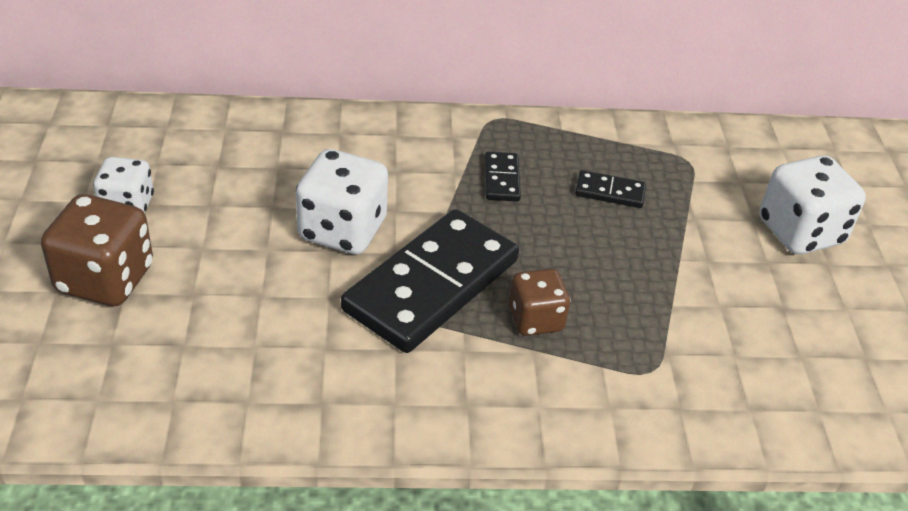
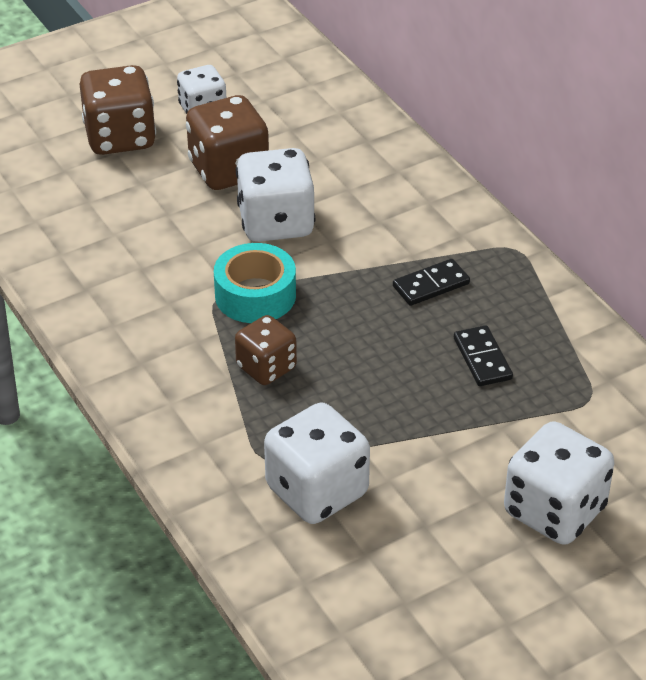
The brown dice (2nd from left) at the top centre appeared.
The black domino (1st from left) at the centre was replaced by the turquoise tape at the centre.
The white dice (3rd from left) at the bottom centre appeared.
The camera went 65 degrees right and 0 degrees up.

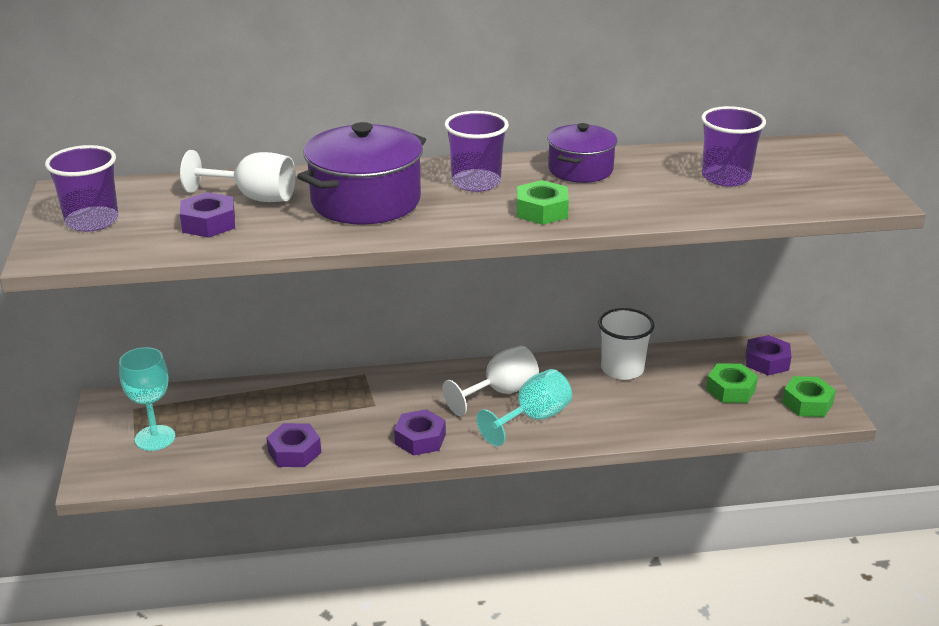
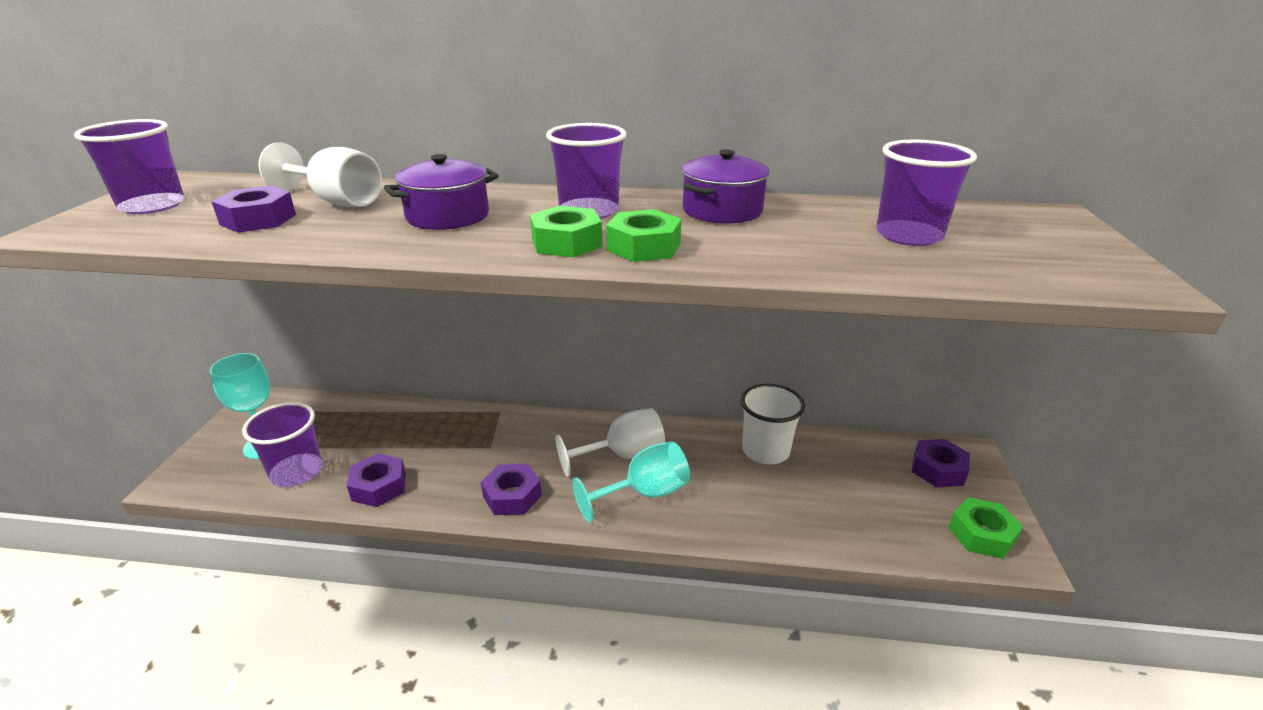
The purple cup (2nd from left) at the middle left appeared.
The purple pot (1st from left) at the top centre changed to 0.62 times the size.
The green nut (2nd from left in the first image) moved from the middle right to the top centre.
The camera went 15 degrees right and 0 degrees up.

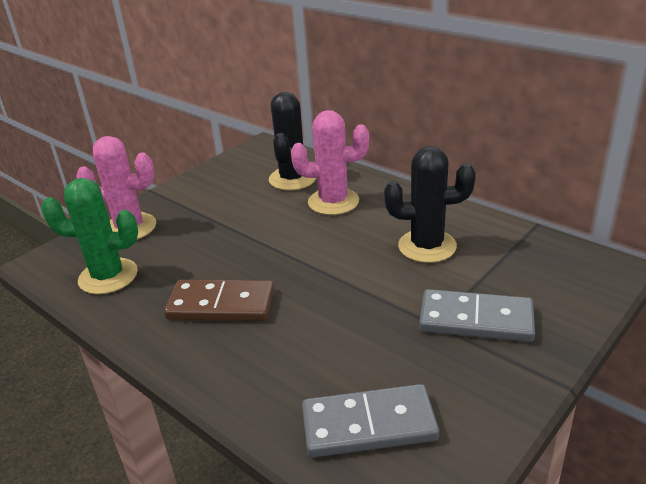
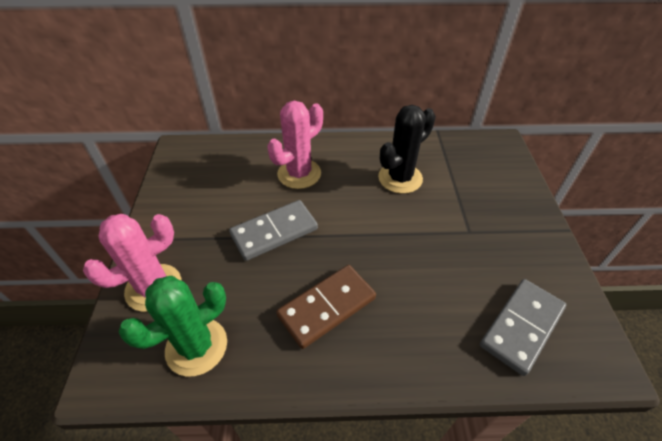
The grey domino (2nd from left in the first image) moved from the middle right to the centre.
The black cactus (1st from left) at the top centre disappeared.
The camera went 45 degrees left and 15 degrees up.

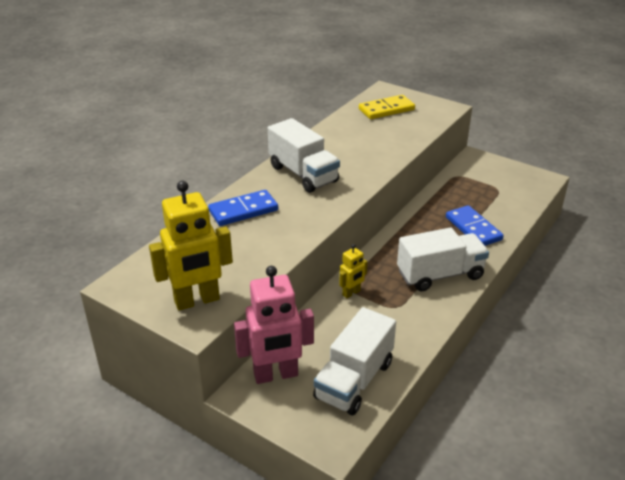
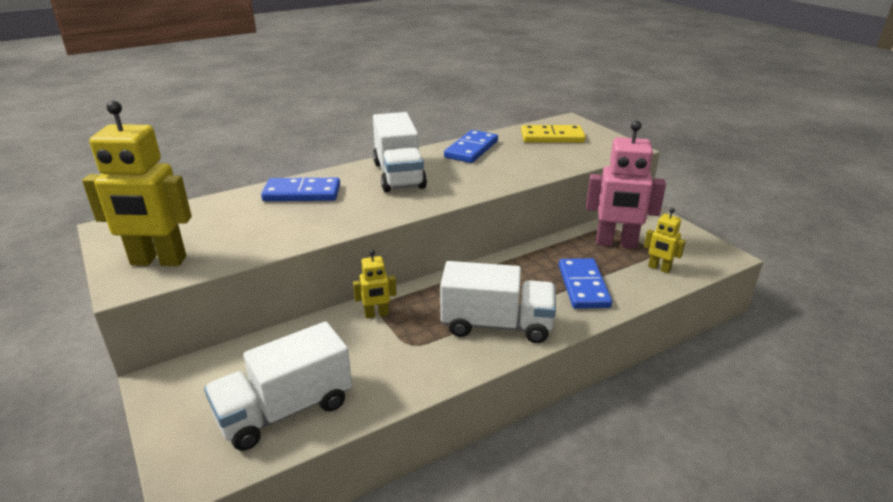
The blue domino (2nd from left) at the top centre appeared.
The pink robot moved from the bottom centre to the middle right.
The yellow robot (3rd from left) at the middle right appeared.
The camera went 25 degrees right and 5 degrees down.

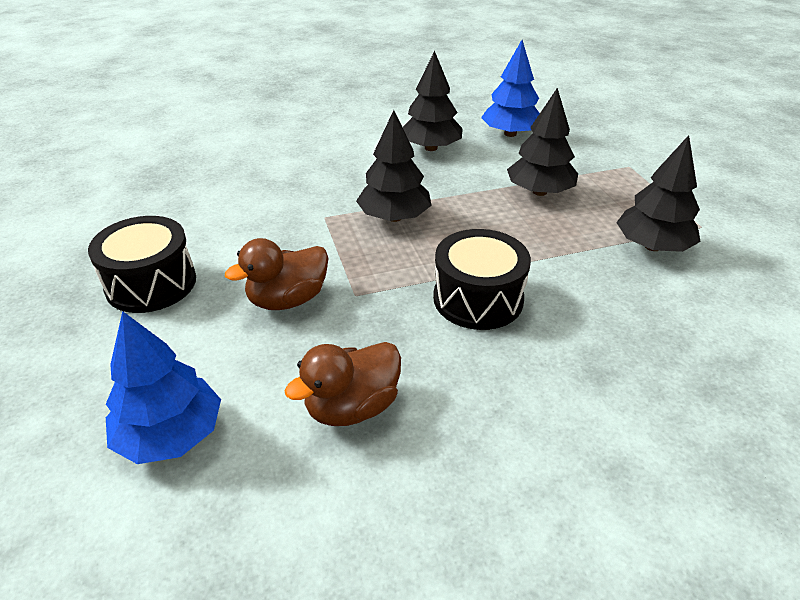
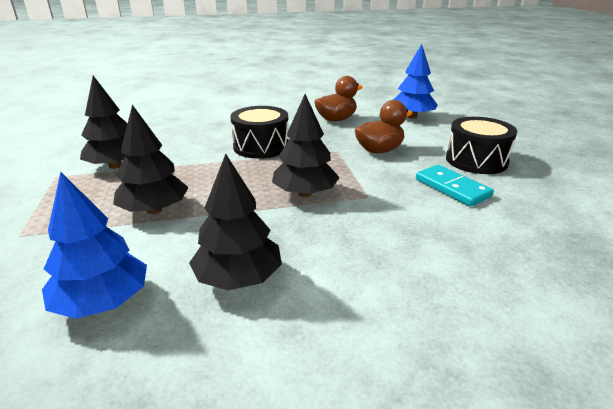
The turquoise domino at the middle right appeared.
The camera went 175 degrees left and 10 degrees down.

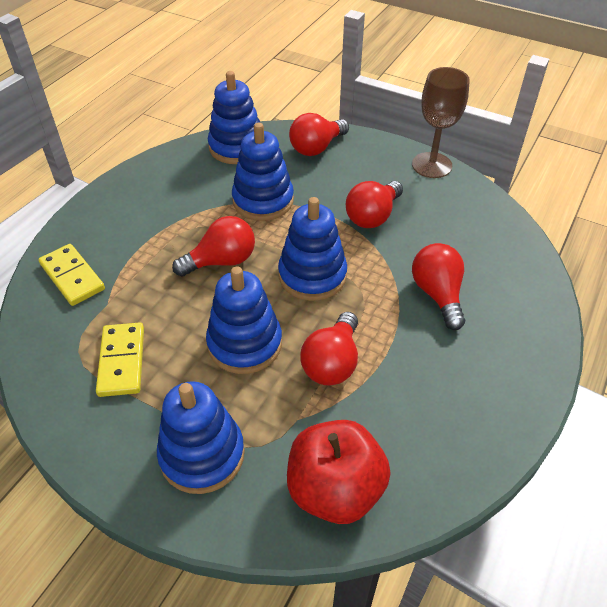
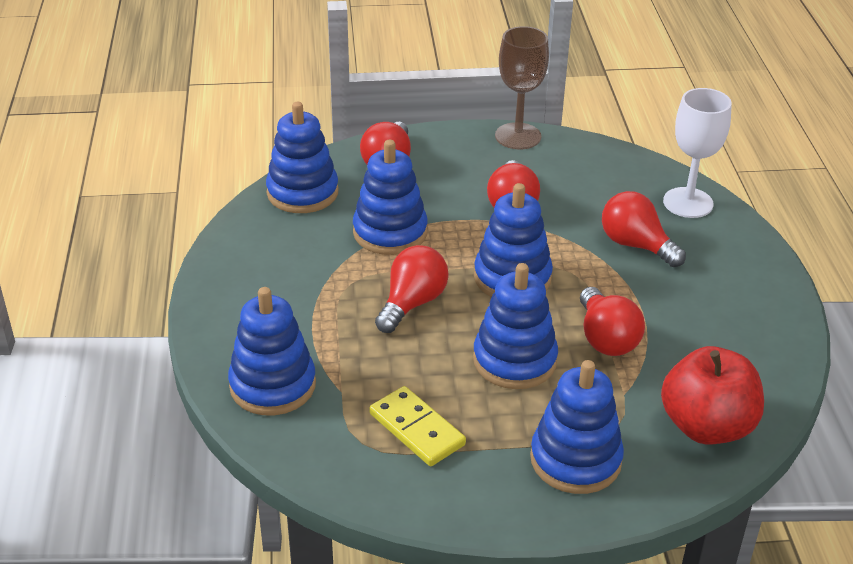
The yellow domino (1st from left) at the middle left was replaced by the blue stacking toy (1st from left) at the middle left.
The white goblet at the top right appeared.
The camera went 35 degrees left and 10 degrees down.

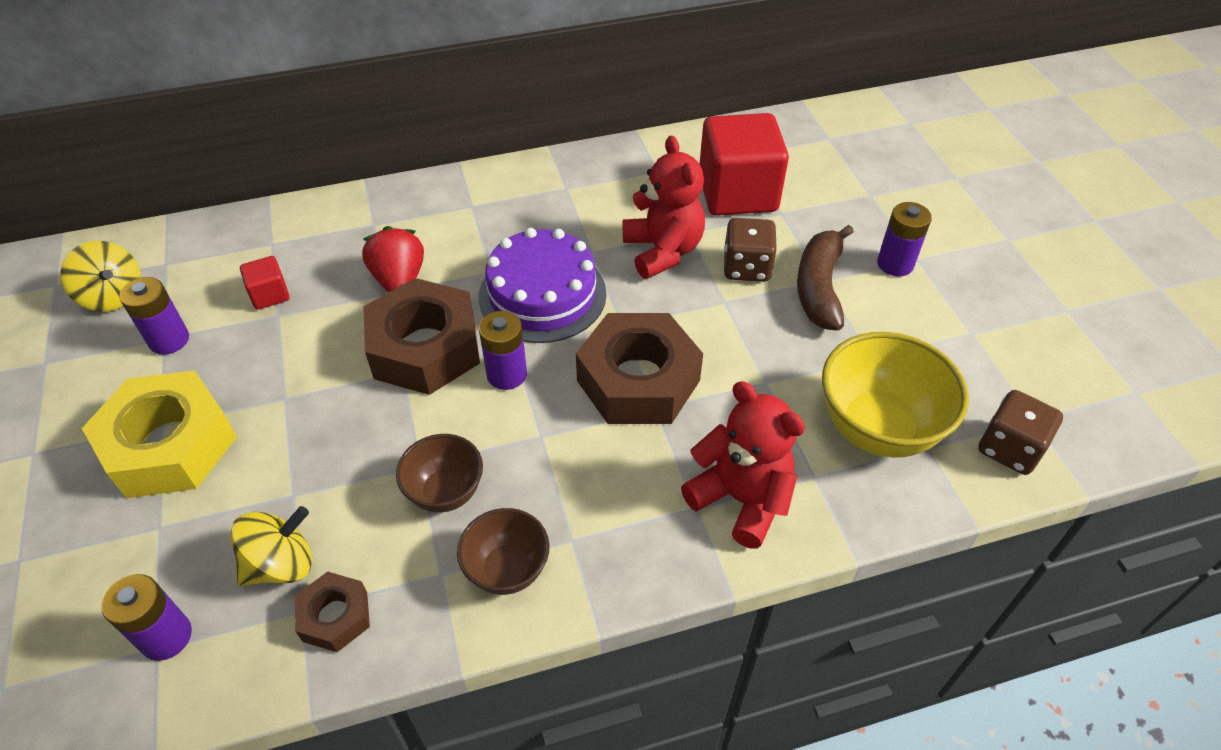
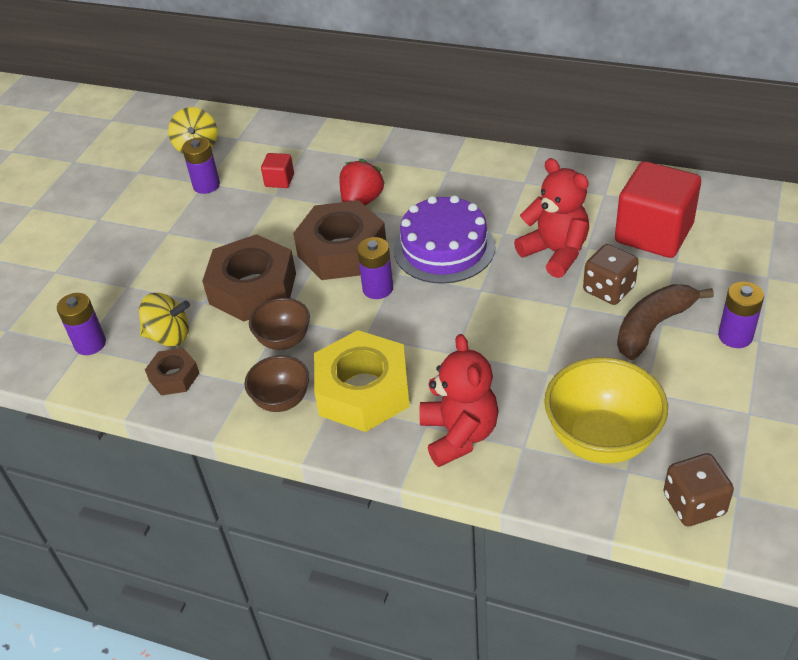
The brown nut (3rd from left in the first image) moved from the centre to the middle left.
The yellow nut moved from the middle left to the centre.
The red teddy bear (1st from left in the first image) at the top centre turned 60 degrees counterclockwise.
The camera went 40 degrees right and 5 degrees down.

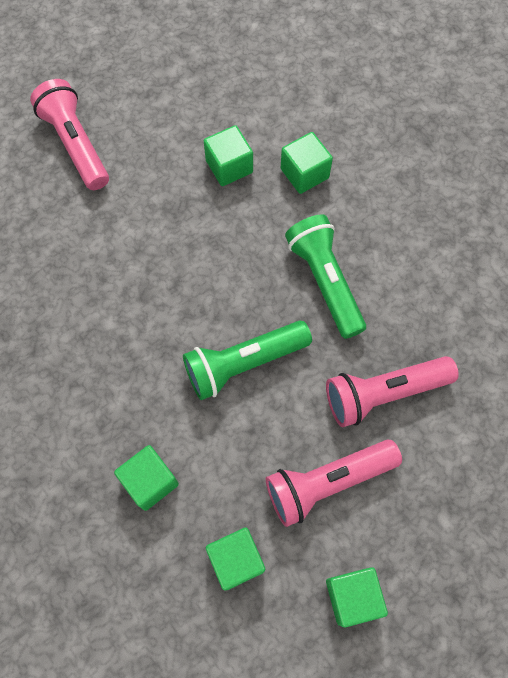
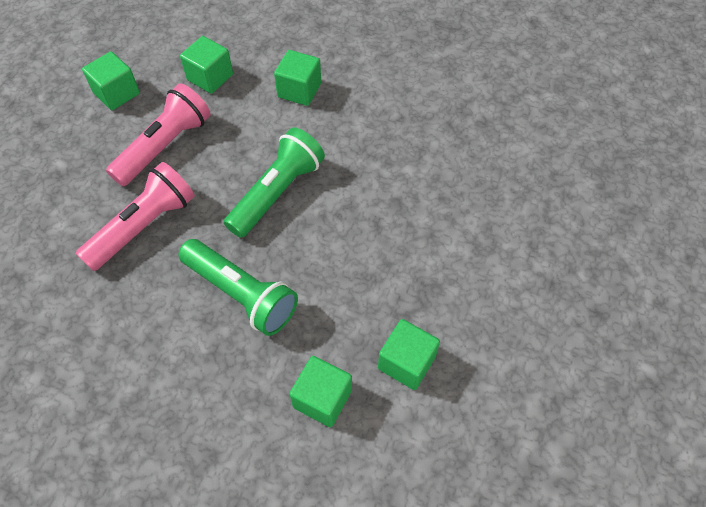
The pink flashlight (1st from left) at the top left disappeared.
The camera went 150 degrees right and 10 degrees down.

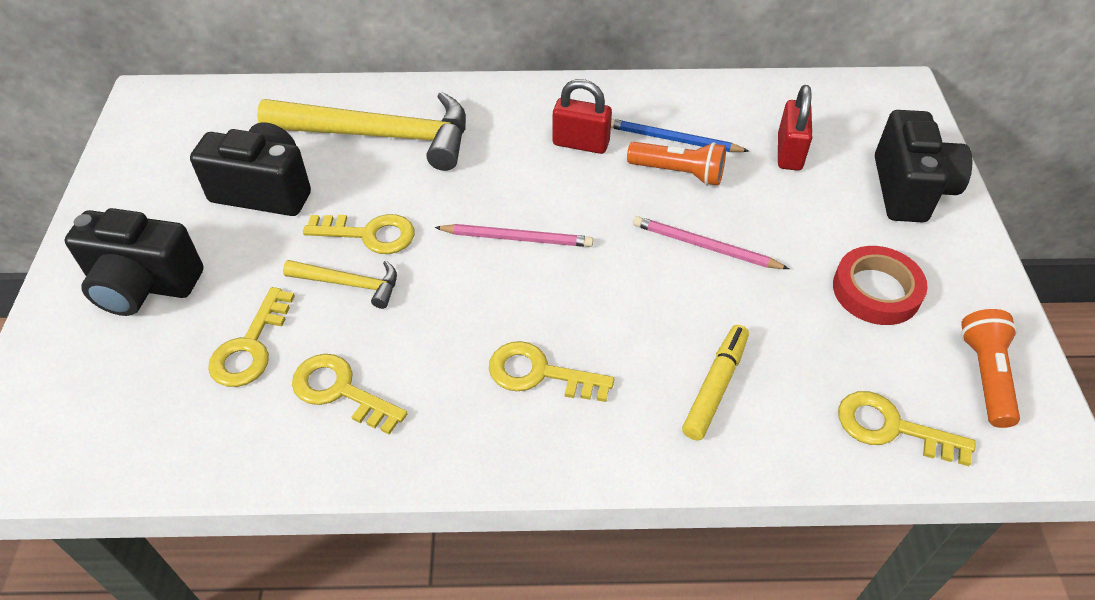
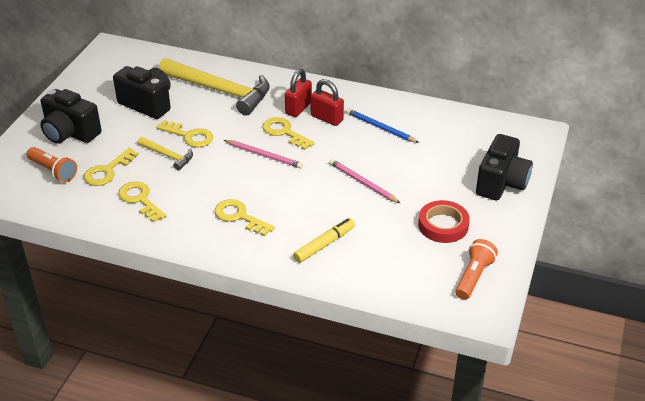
The orange flashlight (1st from left) moved from the top centre to the middle left.
The yellow key (5th from left) moved from the bottom right to the top centre.
The red padlock (2nd from left in the first image) moved from the top right to the top centre.
The camera went 20 degrees right and 10 degrees down.

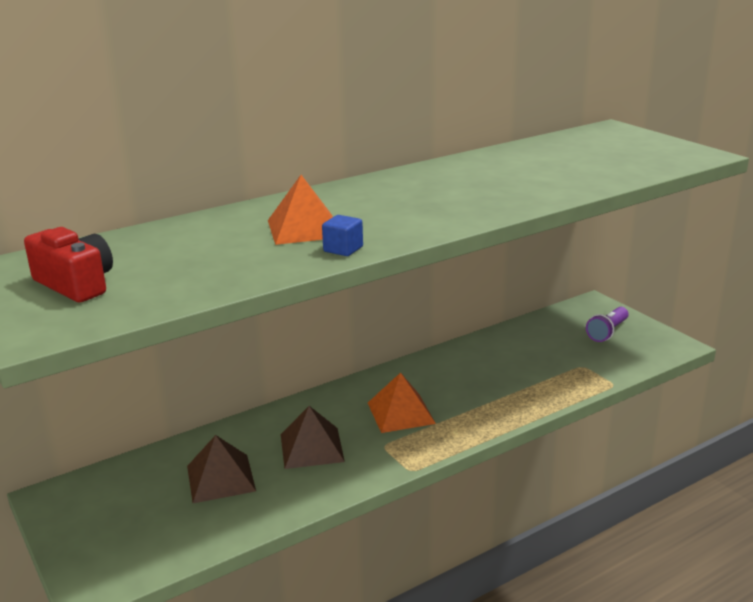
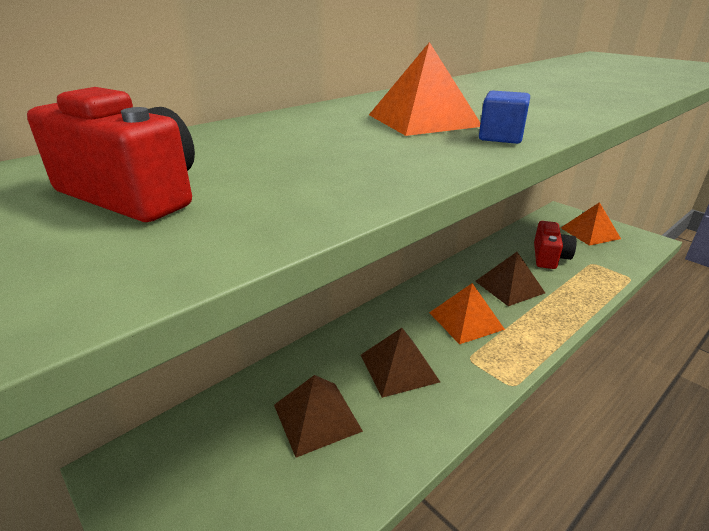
The brown pyramid (3rd from left) at the middle right appeared.
The red camera (2nd from left) at the middle right appeared.
The purple flashlight at the middle right was replaced by the orange pyramid (3rd from left) at the middle right.
The camera went 10 degrees left and 5 degrees up.

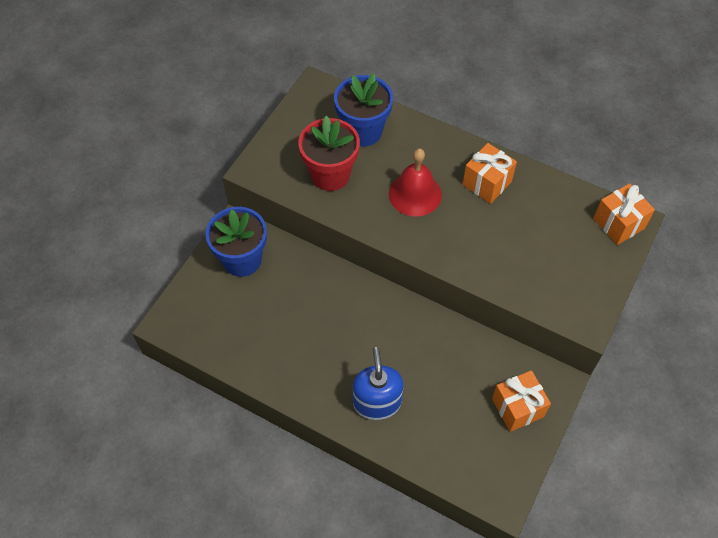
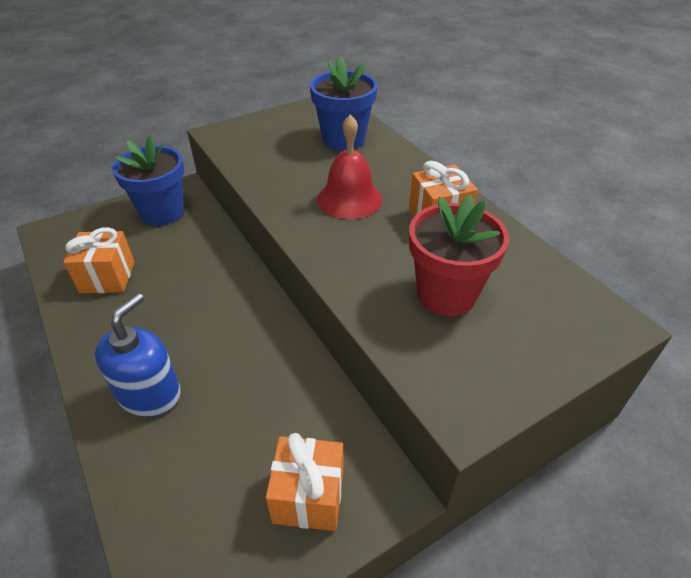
The orange gift (3rd from left in the first image) moved from the middle right to the middle left.
The red flower pot moved from the top centre to the centre.
The camera went 30 degrees right and 15 degrees down.

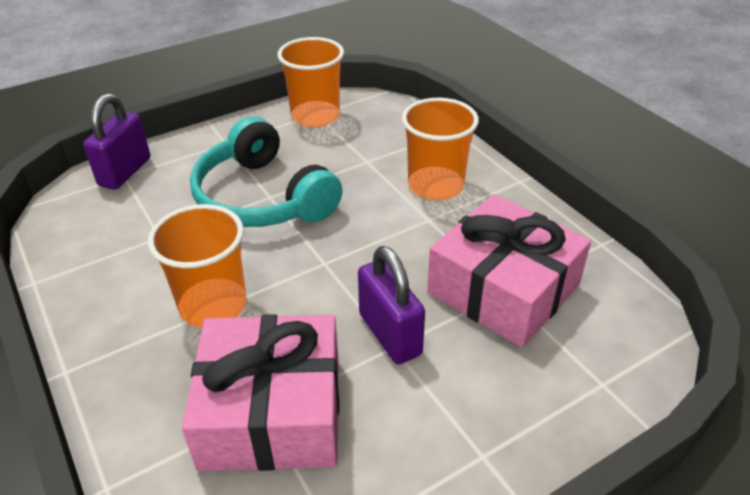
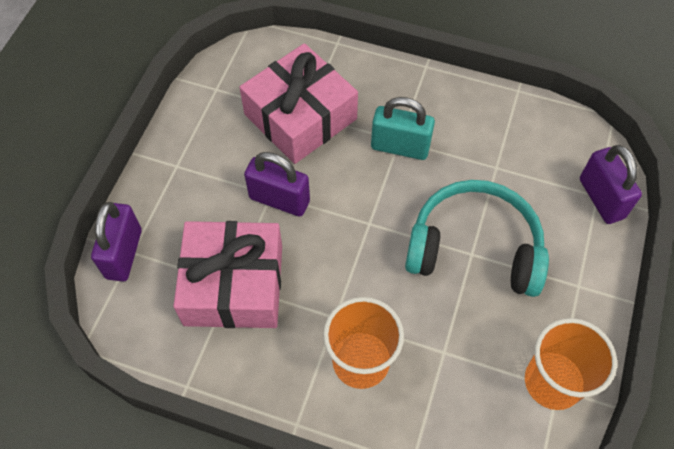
The purple padlock (1st from left) at the middle left appeared.
The orange cup (1st from left) at the middle left was replaced by the turquoise padlock at the top centre.
The camera went 140 degrees right and 20 degrees up.

